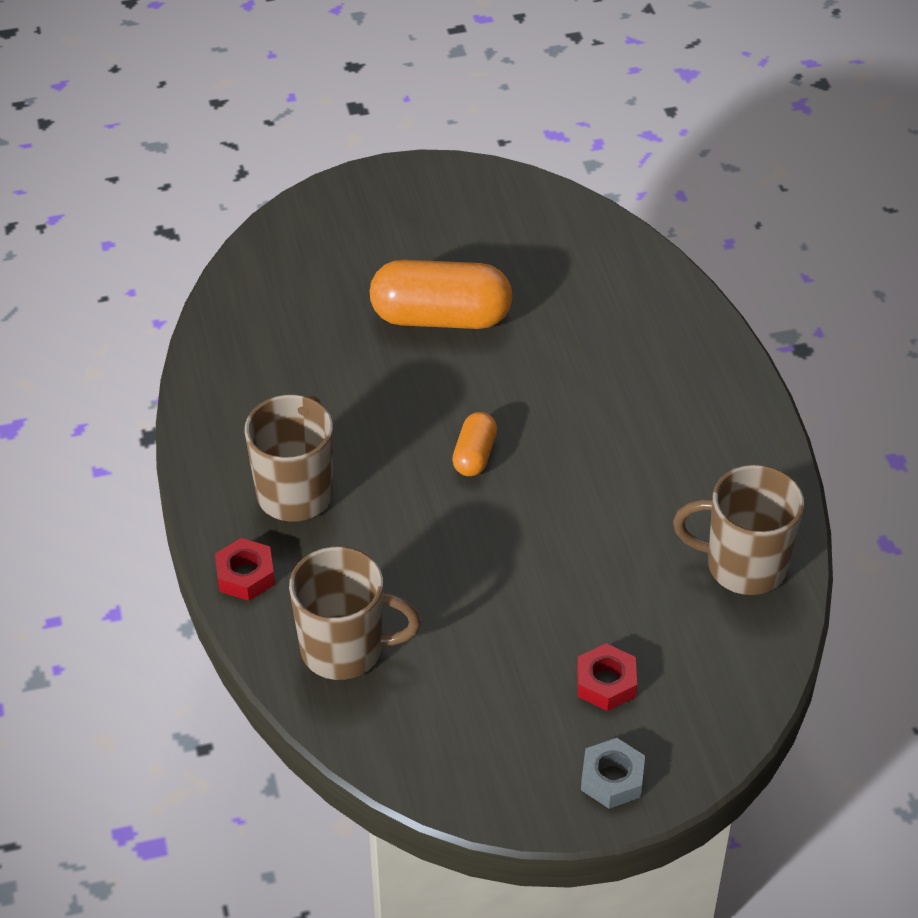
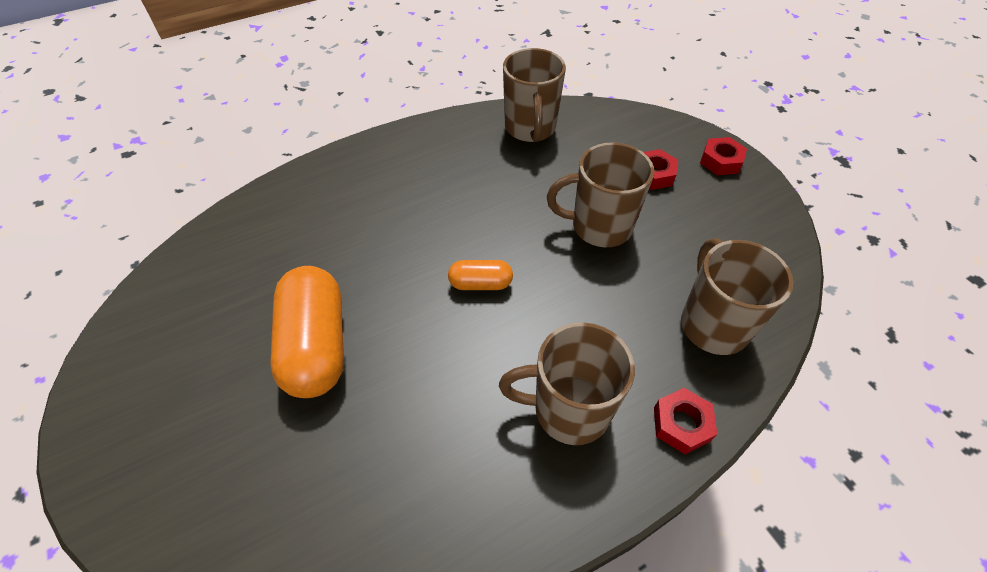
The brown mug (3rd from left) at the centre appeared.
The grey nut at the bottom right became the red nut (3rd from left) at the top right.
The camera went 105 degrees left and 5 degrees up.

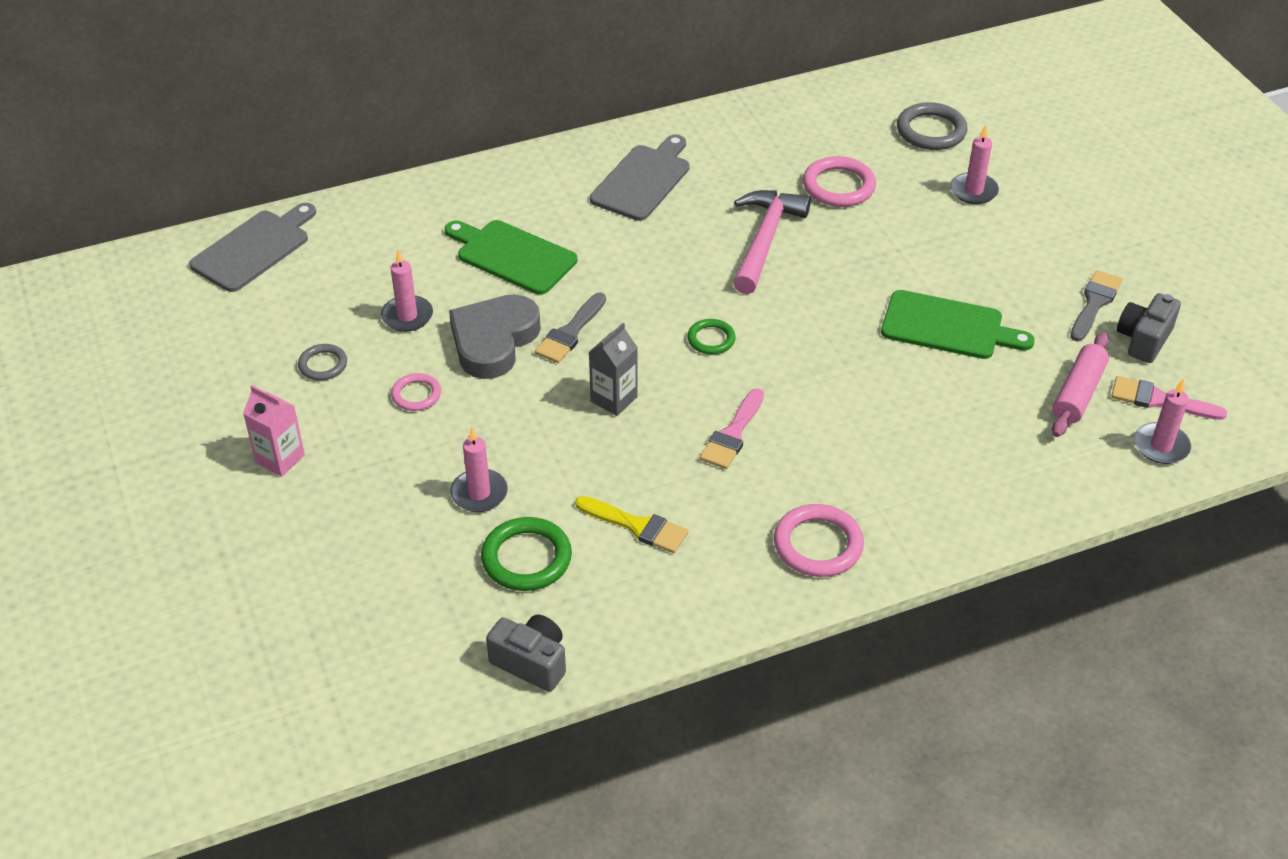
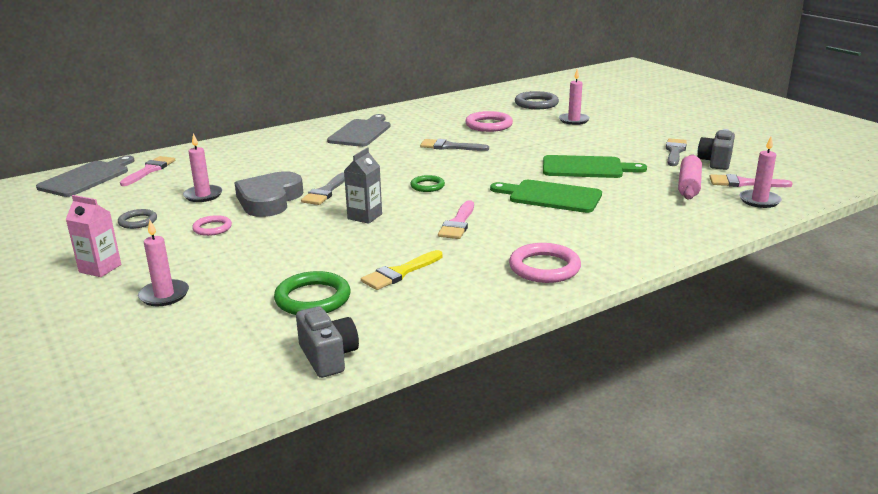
The pink brush (1st from left) at the middle left appeared.
The pink candle (2nd from left in the first image) moved from the centre to the middle left.
The grey camera (1st from left) at the bottom centre turned 45 degrees clockwise.
The yellow brush at the centre turned 120 degrees clockwise.
The pink hammer at the top centre was replaced by the grey brush (2nd from left) at the top centre.
The green cutting board (1st from left) moved from the top centre to the centre.
The camera went 10 degrees left and 20 degrees down.

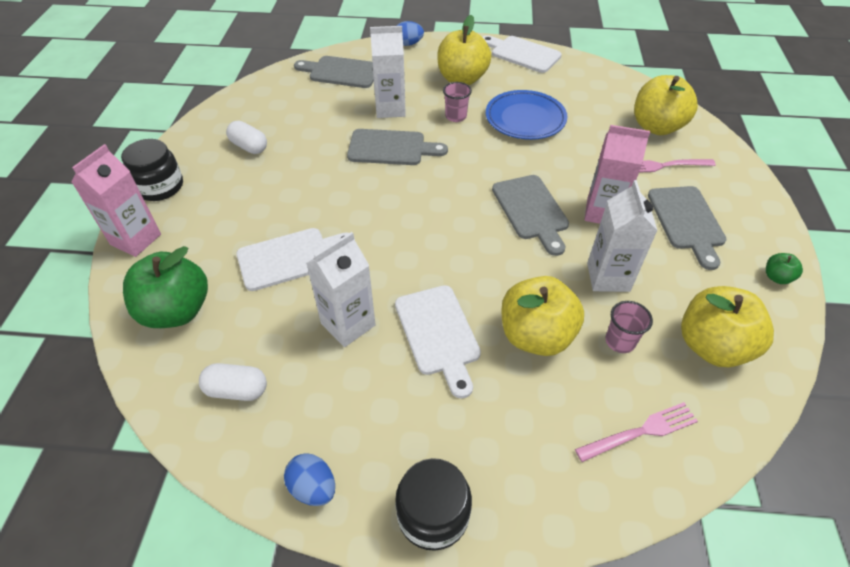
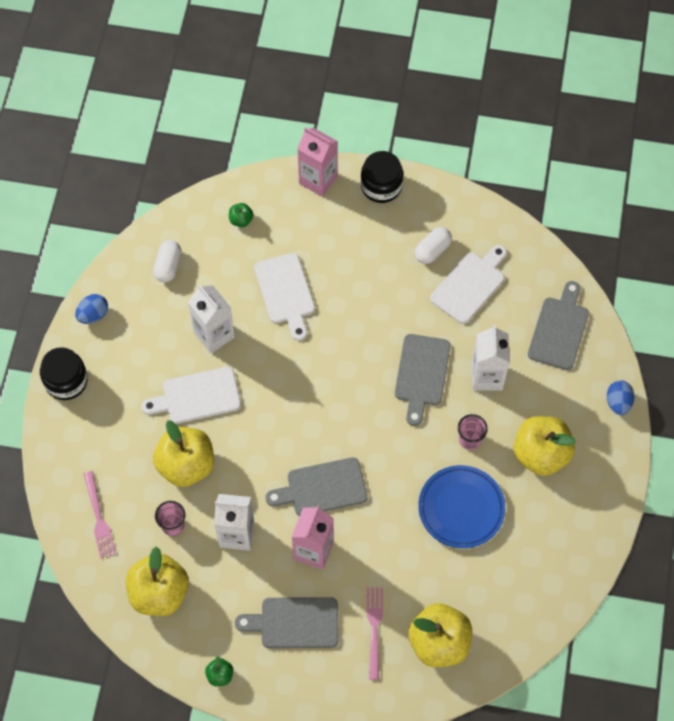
The green apple (1st from left in the first image) at the middle left changed to 0.44 times the size.
The white cutting board (3rd from left) moved from the top centre to the middle right.
The camera went 95 degrees right and 15 degrees up.

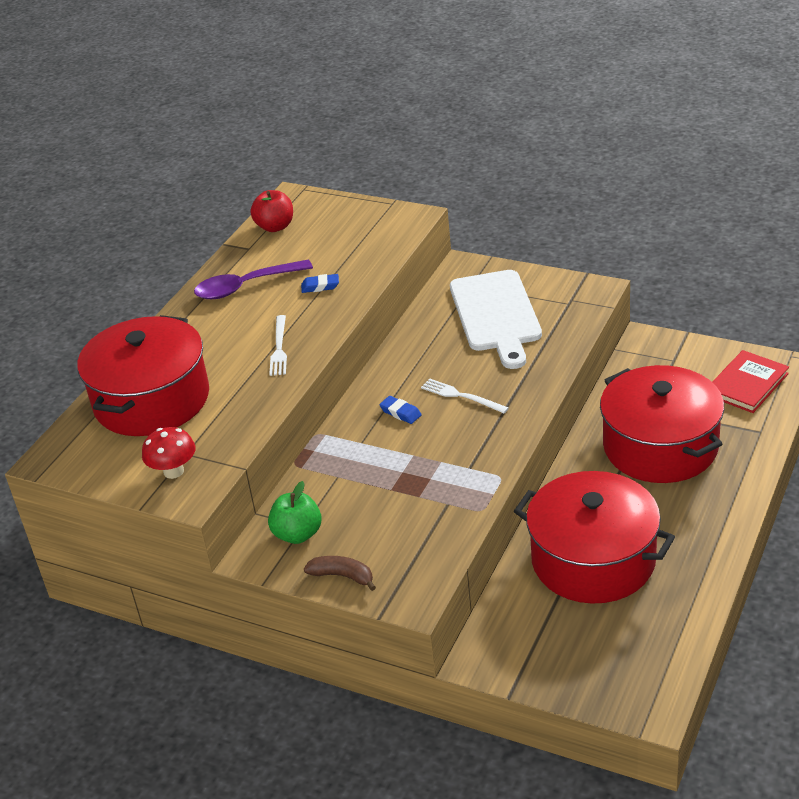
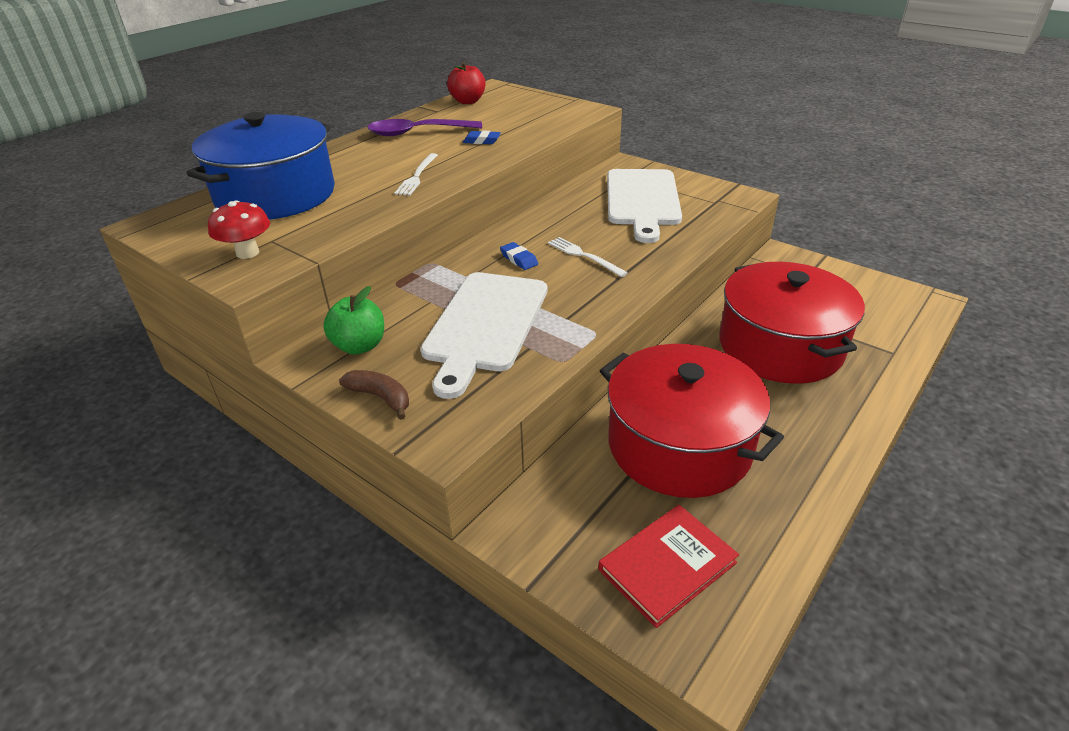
The red pot (1st from left) at the middle left became the blue pot at the top left.
The white cutting board (1st from left) at the centre appeared.
The red book moved from the middle right to the bottom centre.
The camera went 10 degrees right and 0 degrees up.

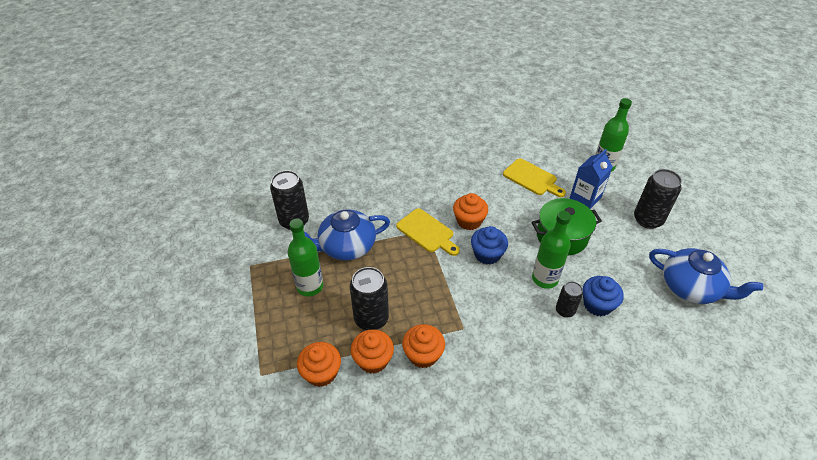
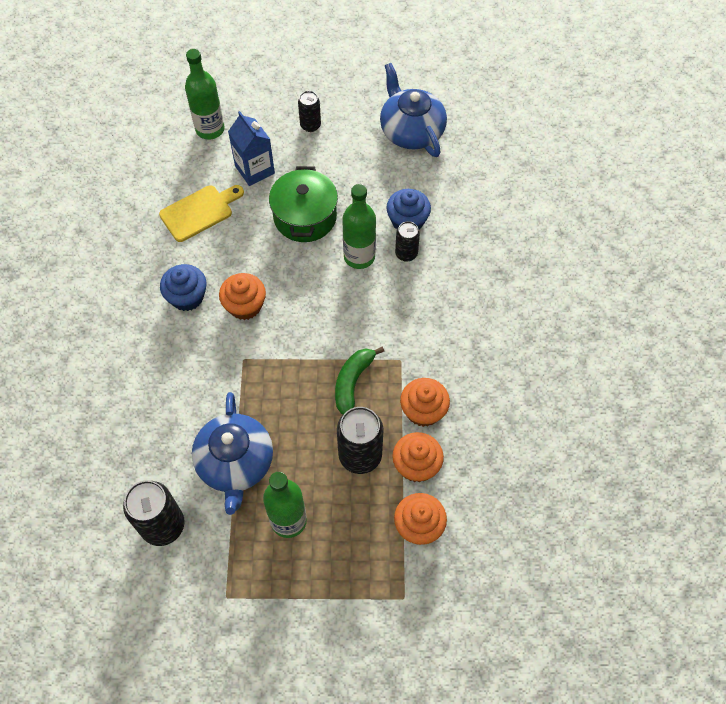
The blue cupcake (1st from left) moved from the centre to the middle left.
The black can (4th from left in the first image) at the middle right changed to 0.58 times the size.
The green banana at the centre appeared.
The blue teapot (2nd from left) at the middle right turned 75 degrees counterclockwise.
The yellow cutting board (1st from left) at the centre disappeared.
The camera went 75 degrees left and 15 degrees up.

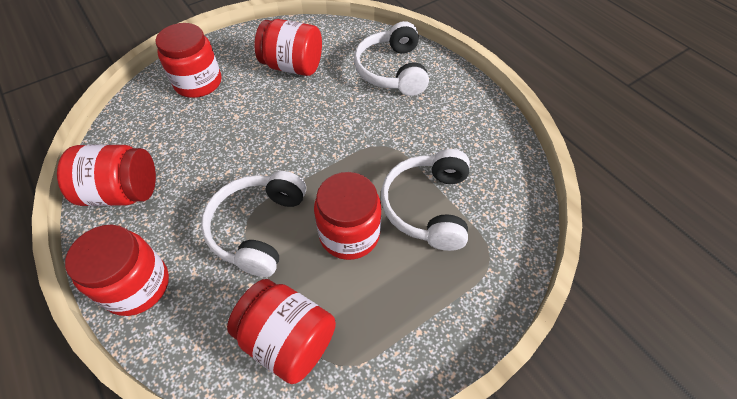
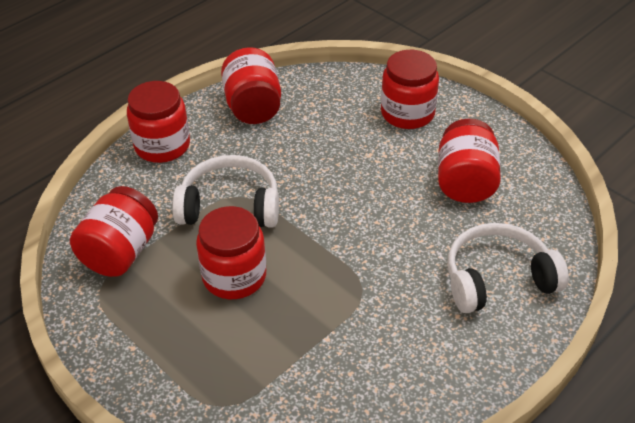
The white headphones (3rd from left) at the centre disappeared.
The camera went 80 degrees right and 10 degrees down.

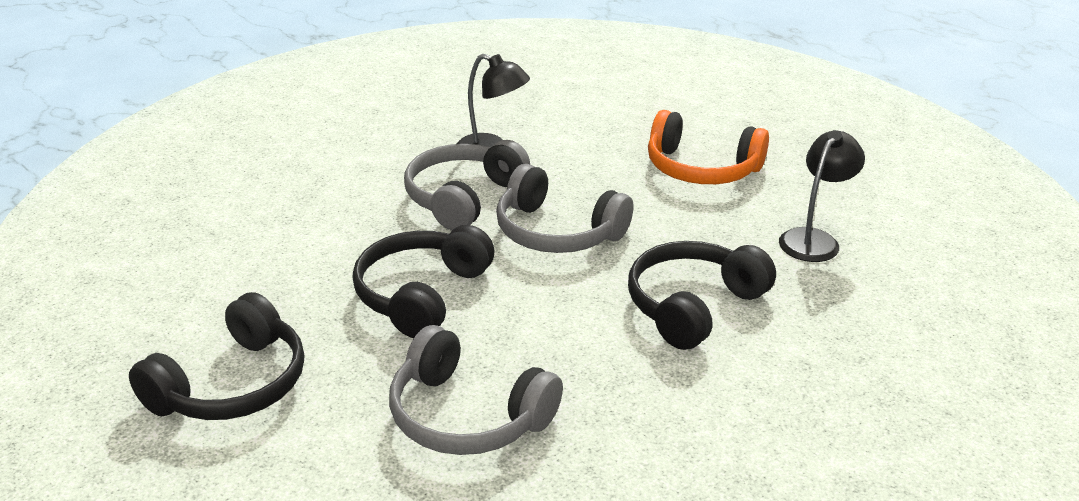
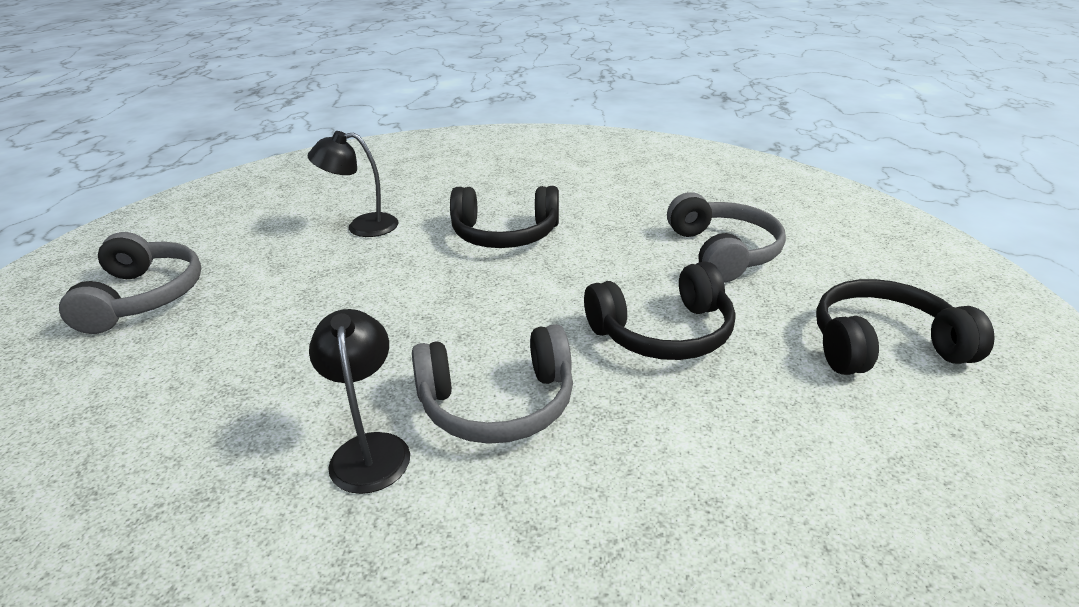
The grey headphones (3rd from left in the first image) moved from the centre to the middle left.
The orange headphones at the top centre disappeared.
The camera went 130 degrees left and 0 degrees up.

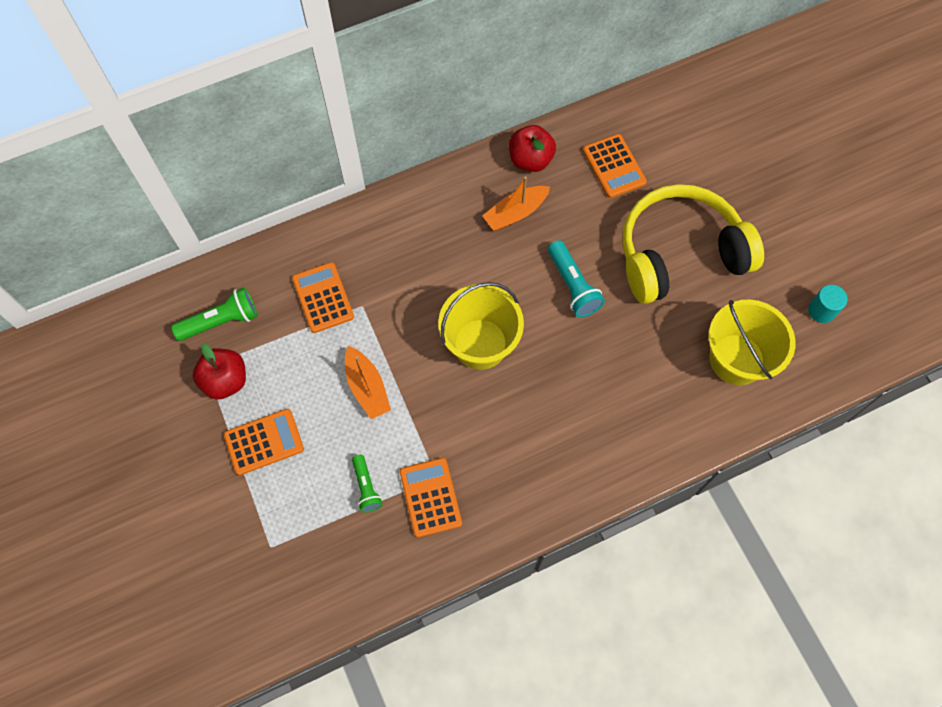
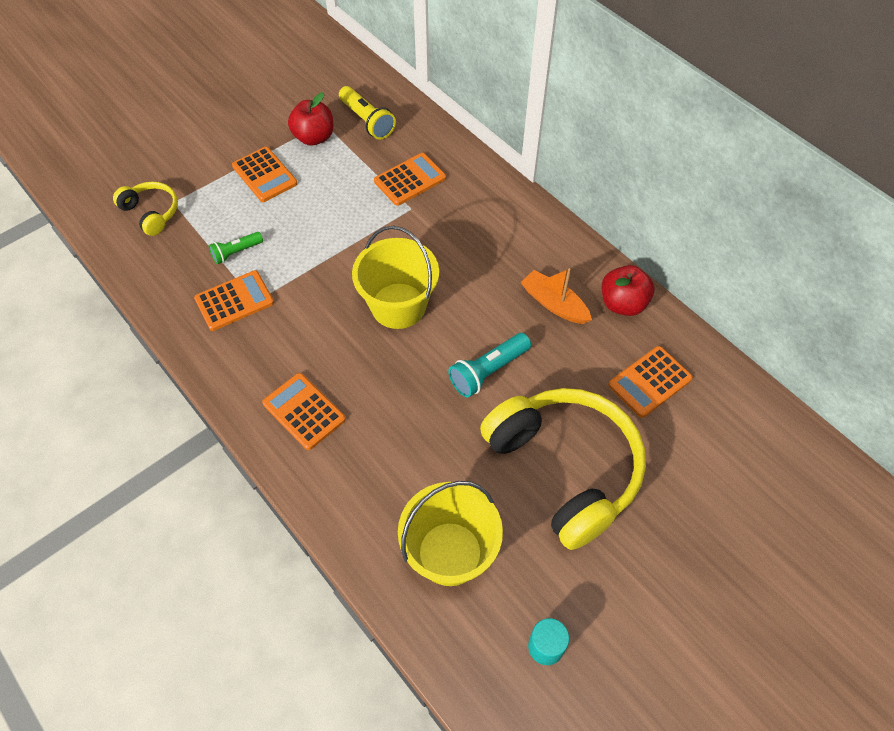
The yellow headphones (1st from left) at the top left appeared.
The orange calculator (3rd from left) at the centre appeared.
The green flashlight (1st from left) at the middle left became the yellow flashlight at the top centre.
The orange boat (1st from left) at the centre disappeared.
The camera went 75 degrees right and 10 degrees down.

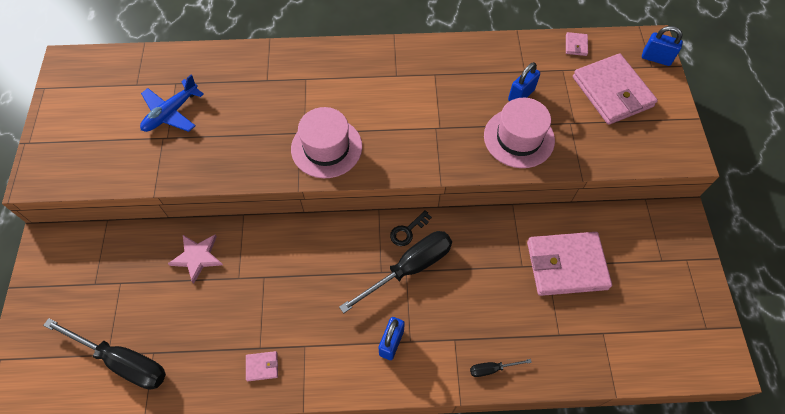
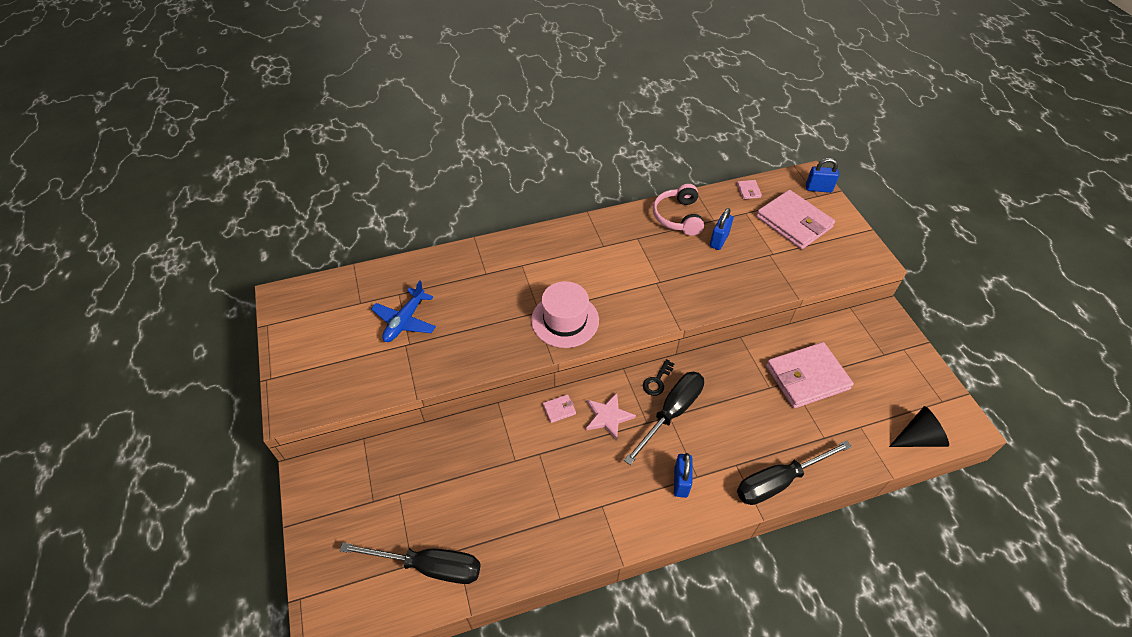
The pink wallet (1st from left) moved from the bottom centre to the centre.
The pink star moved from the middle left to the centre.
The pink headphones at the top centre appeared.
The black screwdriver (3rd from left) at the bottom centre changed to 2.25 times the size.
The black cone at the bottom right appeared.
The pink hat (2nd from left) at the top centre disappeared.
The camera went 15 degrees left and 10 degrees down.

